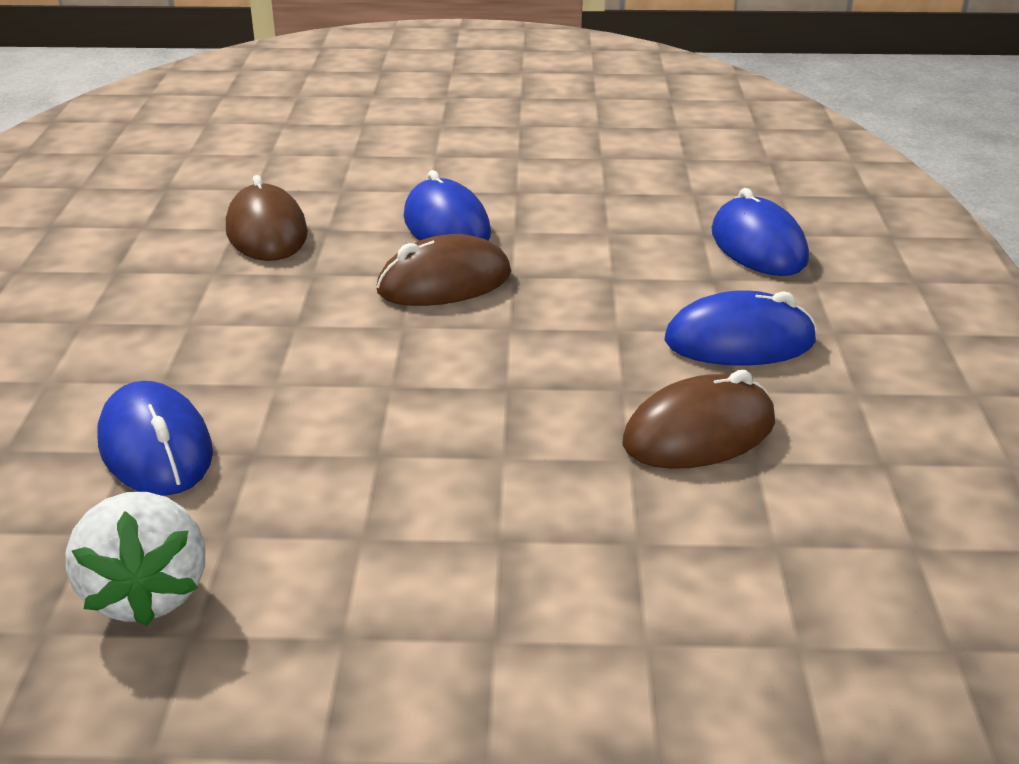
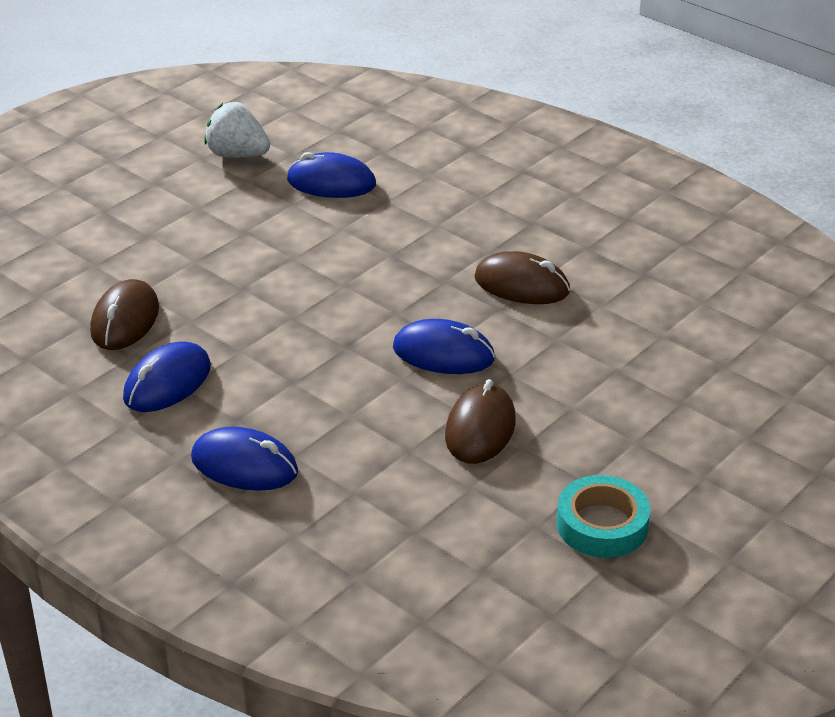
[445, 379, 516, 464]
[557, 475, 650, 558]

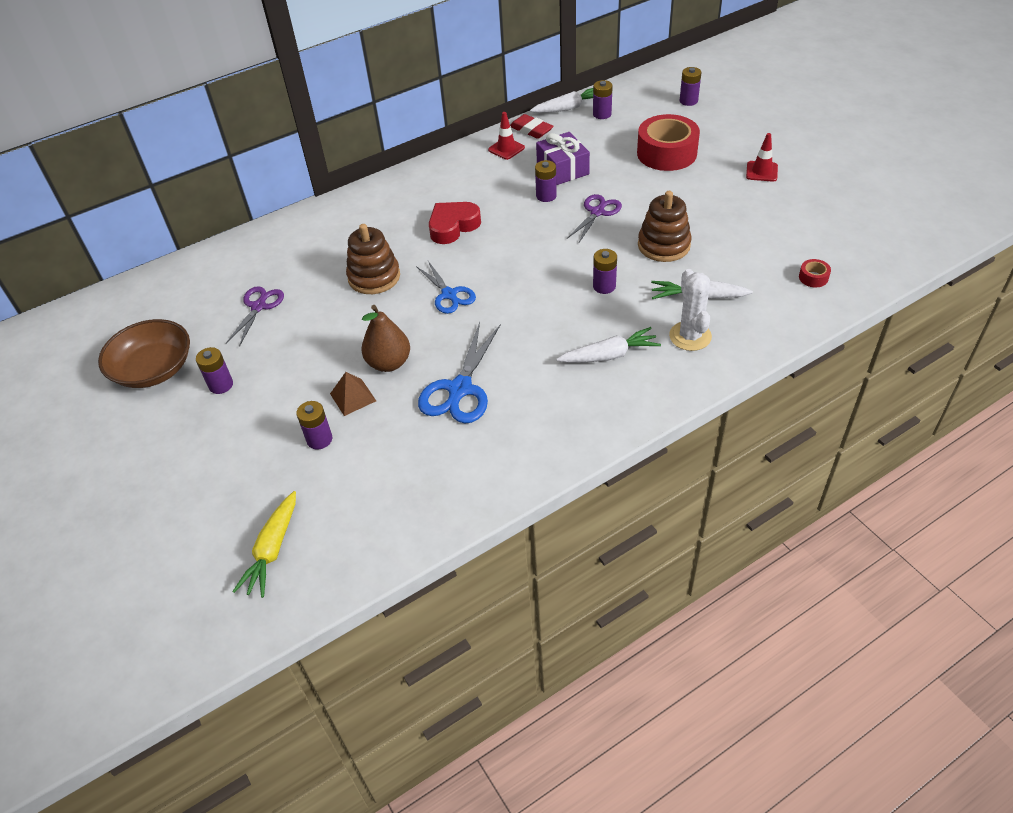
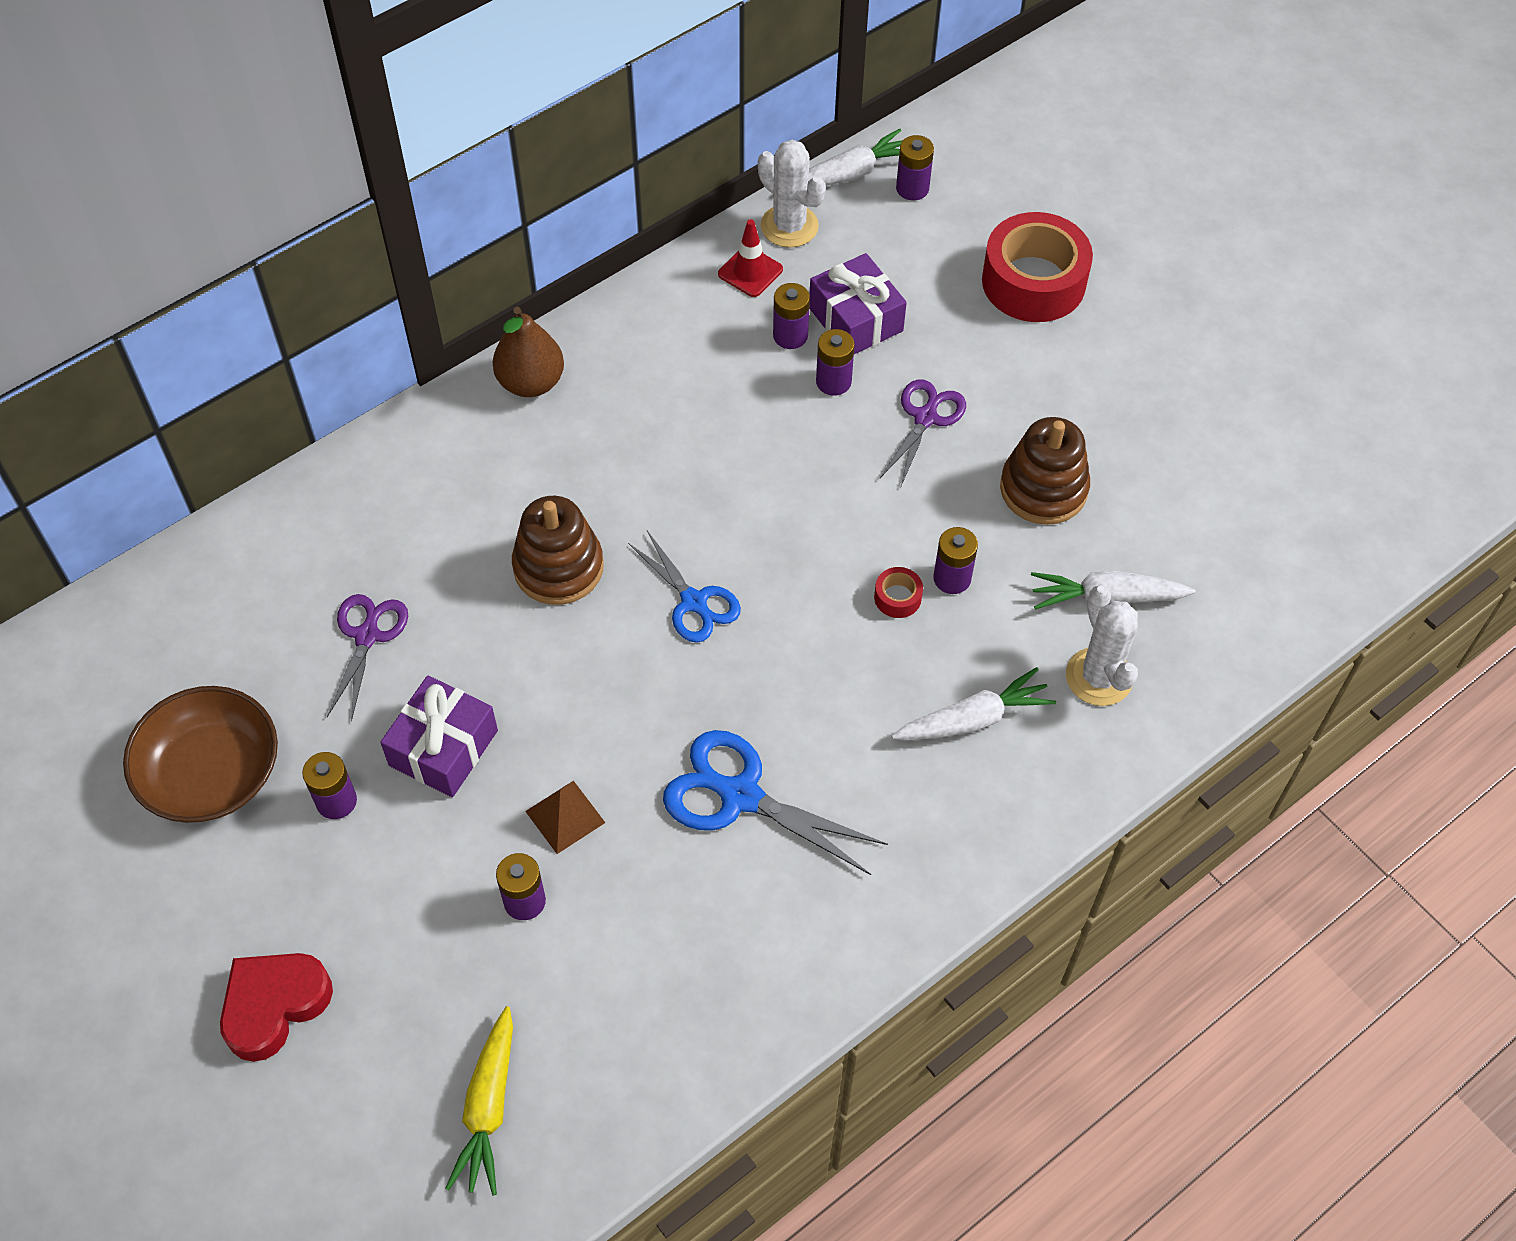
[220, 953, 333, 1062]
[380, 675, 498, 797]
[493, 307, 564, 397]
[663, 730, 888, 875]
[758, 140, 826, 248]
[773, 283, 810, 349]
[874, 567, 923, 618]
[746, 133, 778, 182] (first image)

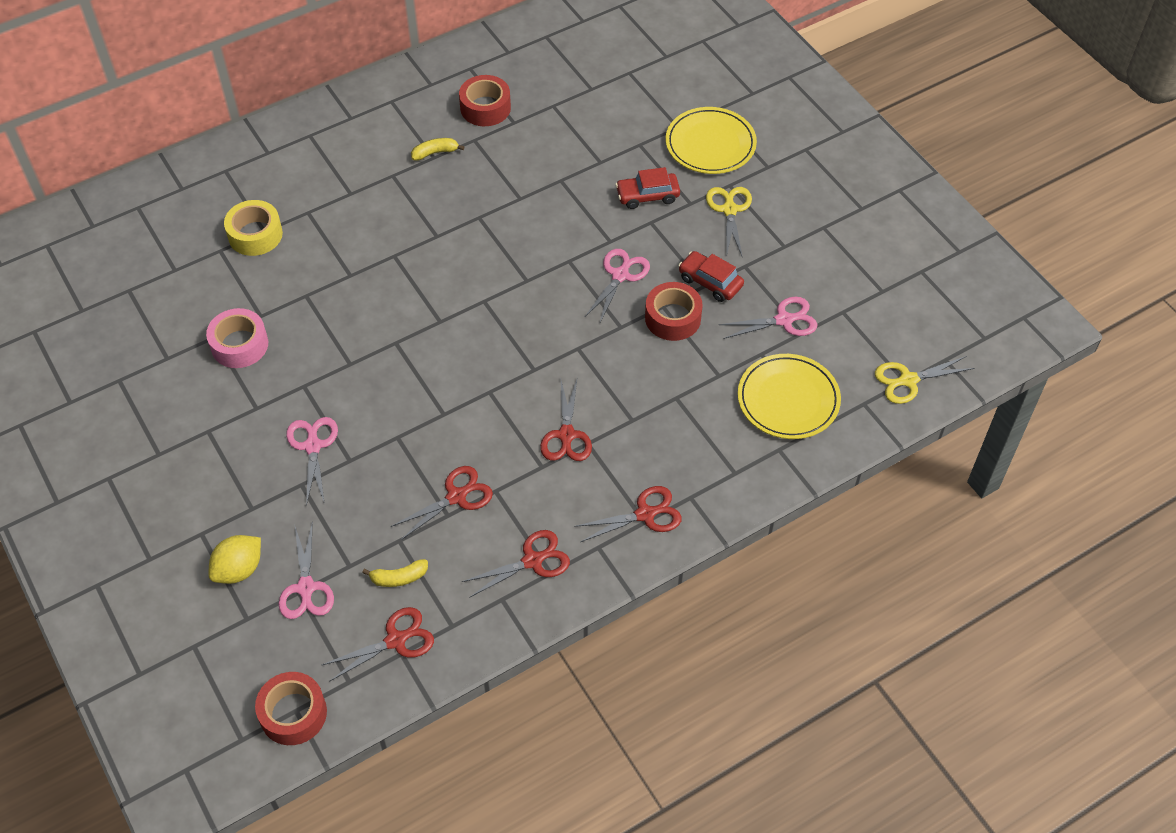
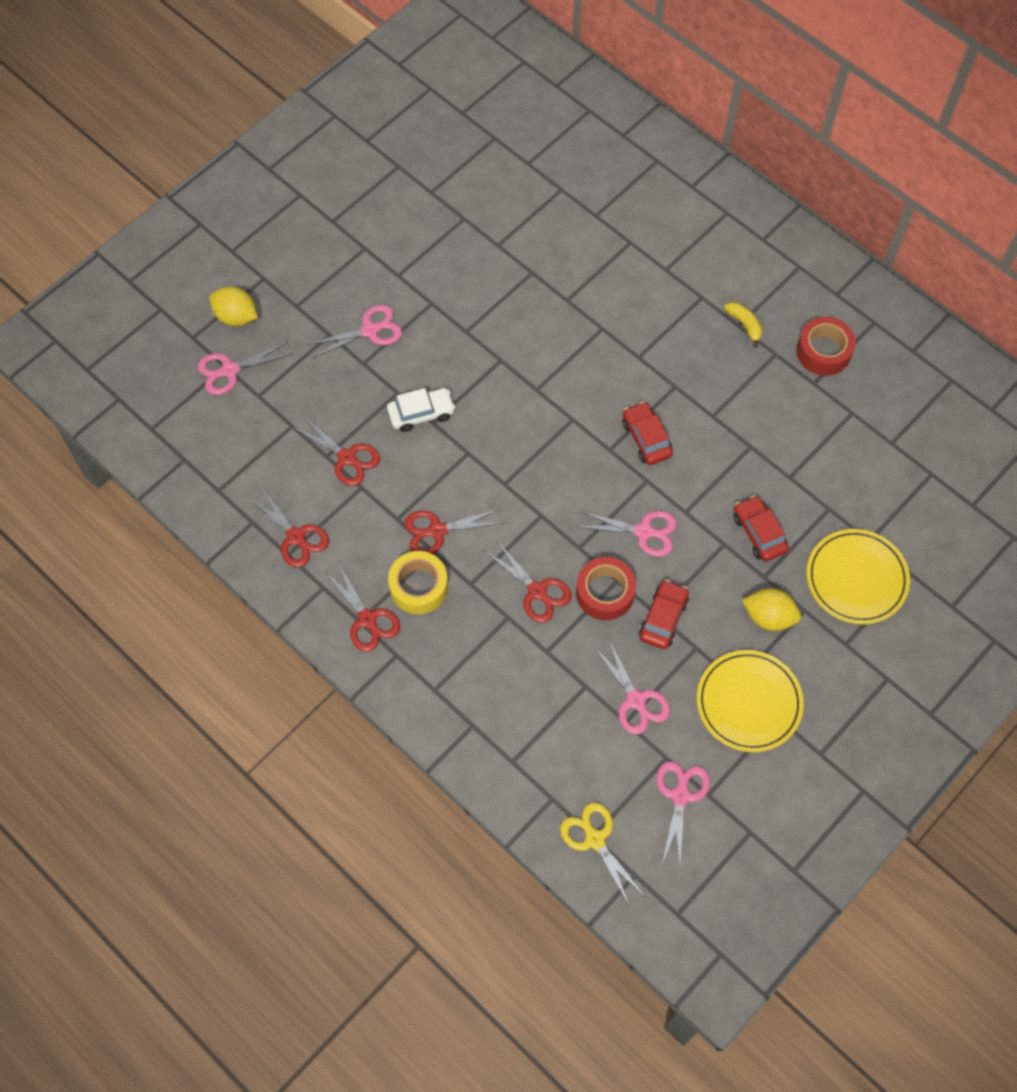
[387, 388, 456, 432]
[388, 551, 448, 614]
[485, 539, 572, 623]
[622, 401, 673, 465]
[657, 761, 710, 867]
[697, 650, 804, 752]
[742, 588, 801, 631]
[206, 308, 268, 368] (first image)
[255, 672, 327, 745] (first image)
[362, 559, 428, 587] (first image)

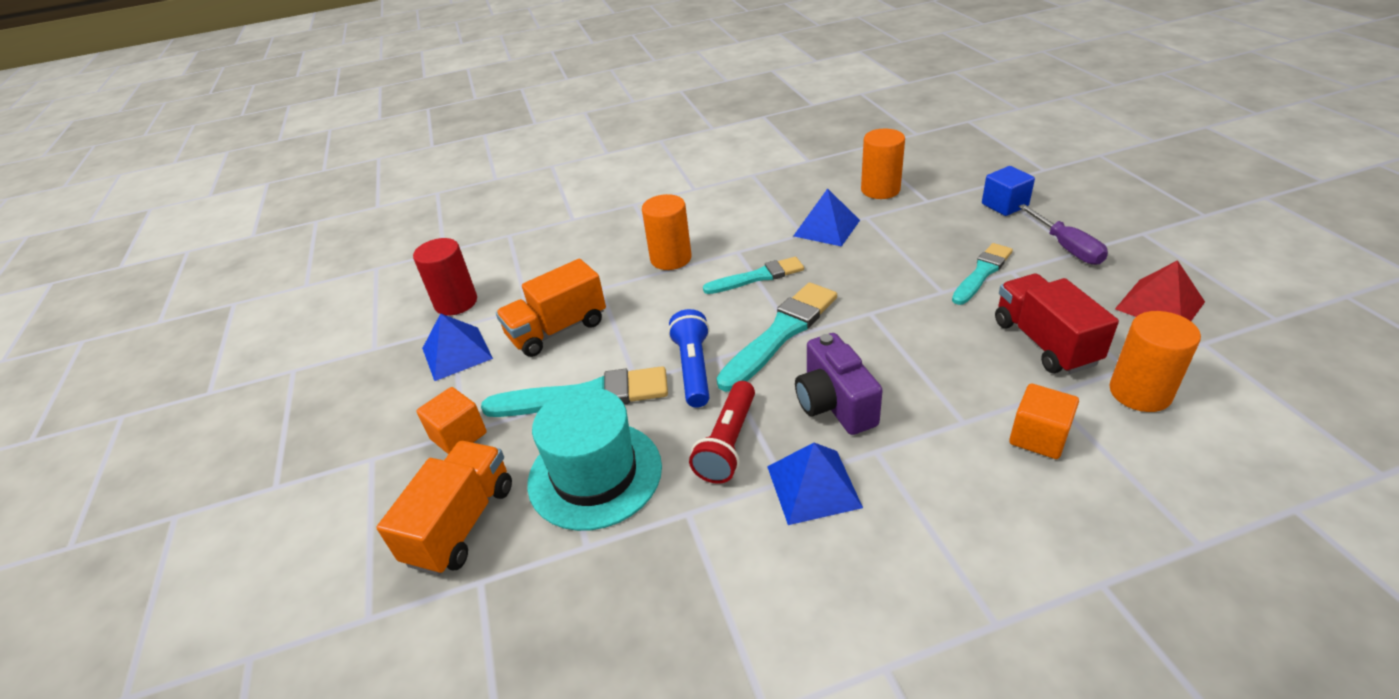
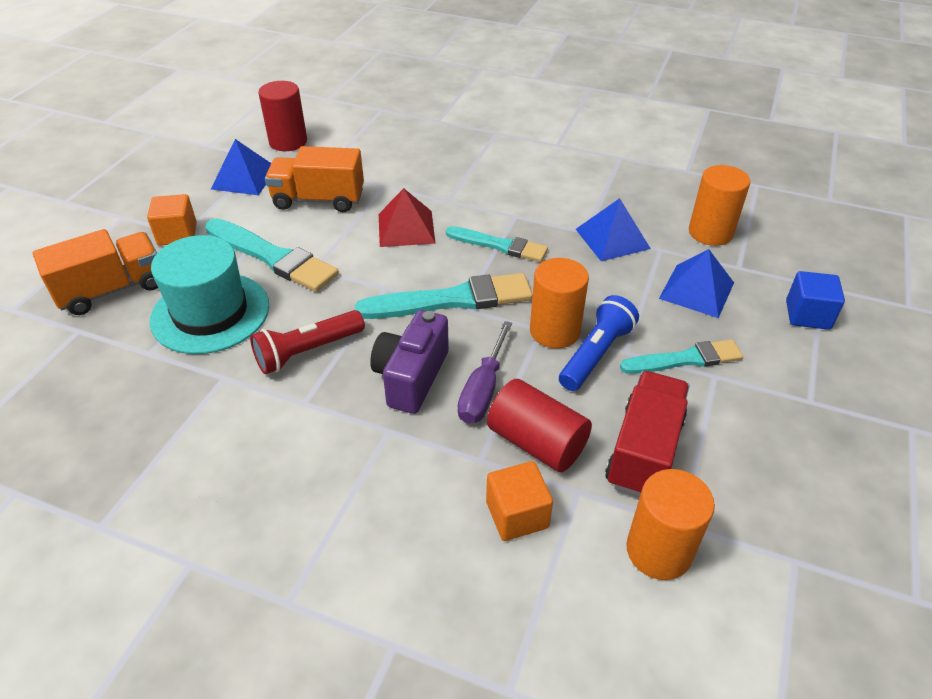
[379, 188, 436, 247]
[457, 321, 512, 424]
[487, 379, 592, 472]
[530, 258, 589, 348]
[559, 295, 639, 391]
[659, 249, 734, 318]

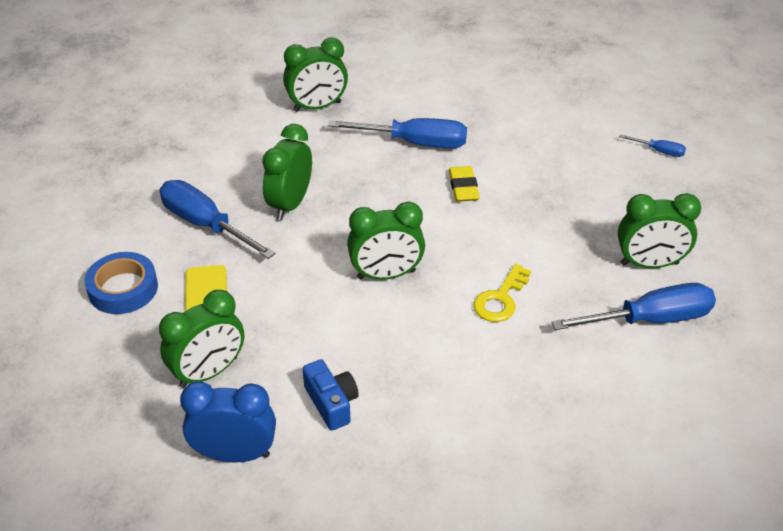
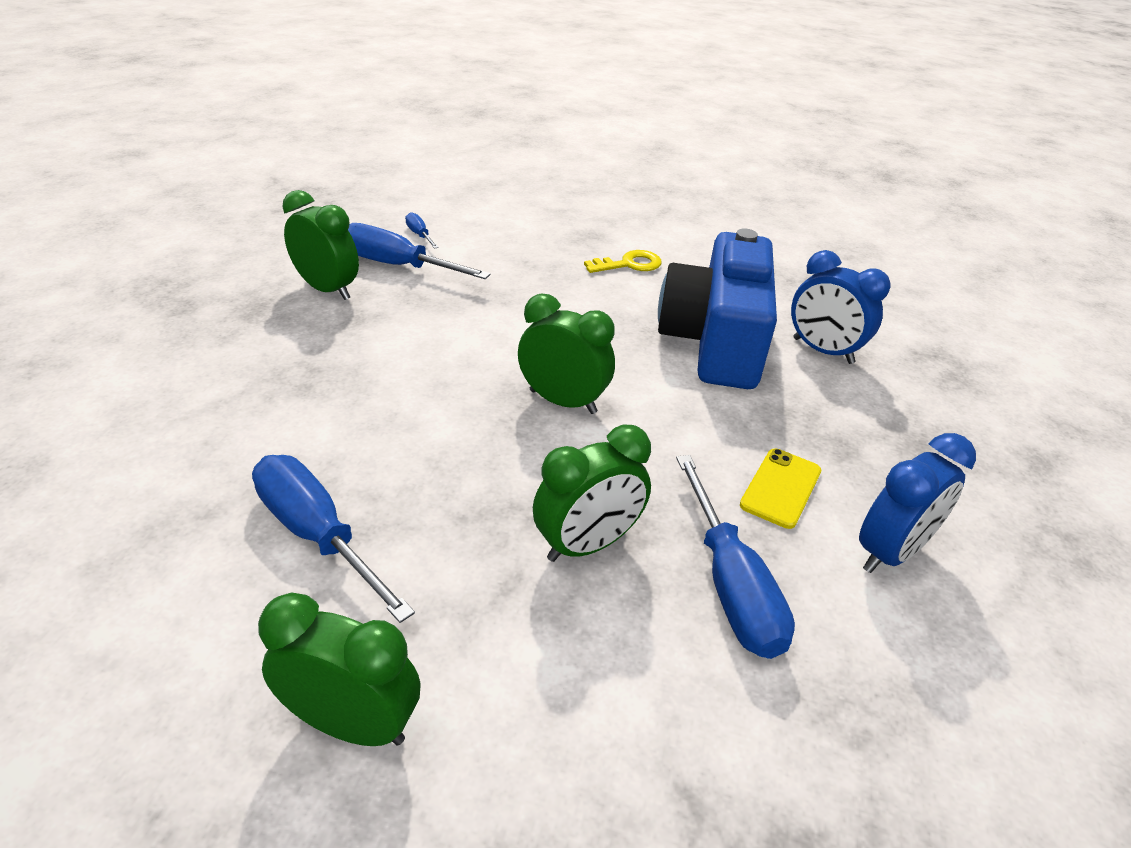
[405, 212, 439, 249]
[584, 250, 662, 273]
[658, 229, 777, 389]
[859, 433, 976, 573]
[159, 290, 244, 388] (first image)
[449, 166, 480, 202] (first image)

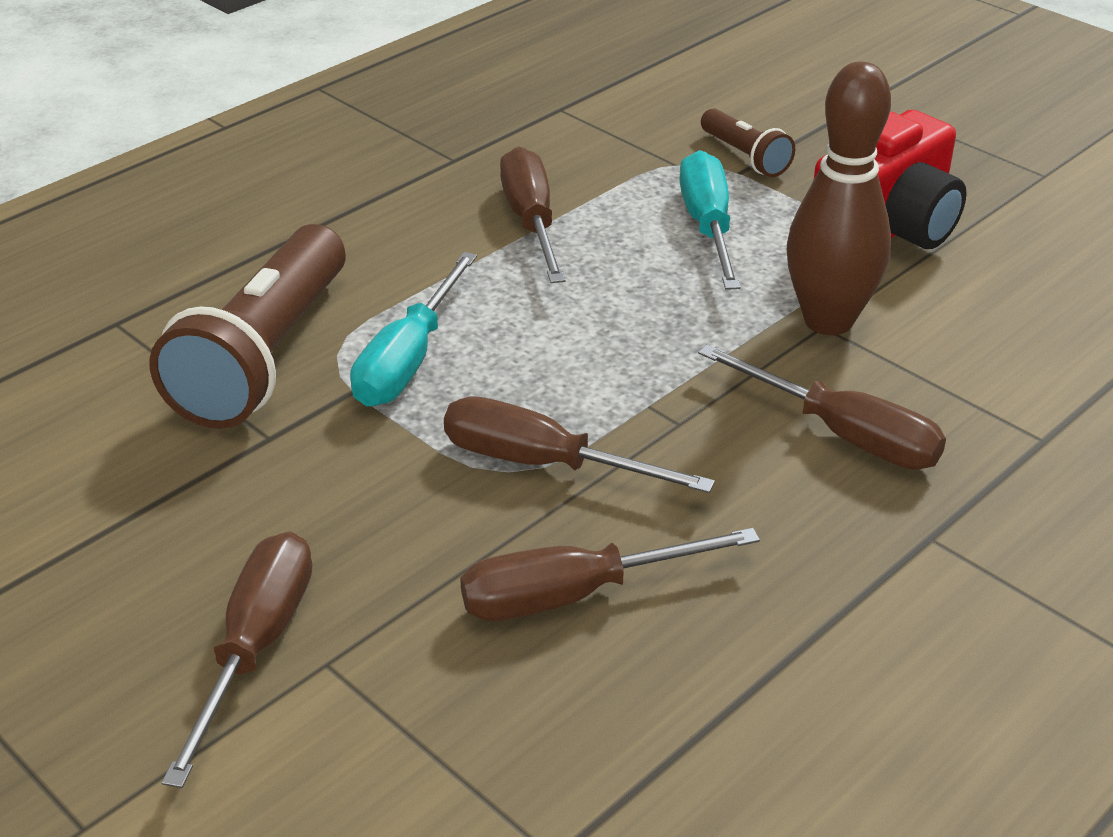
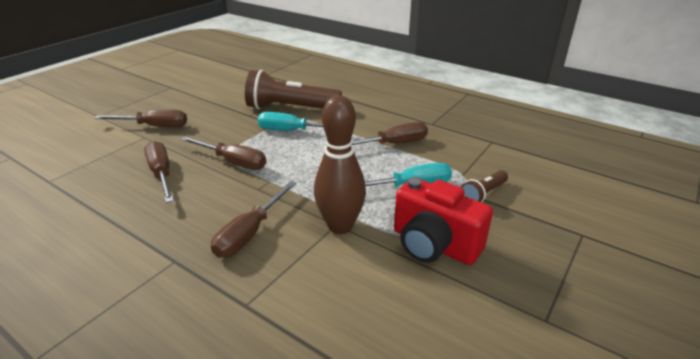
[181, 137, 266, 170]

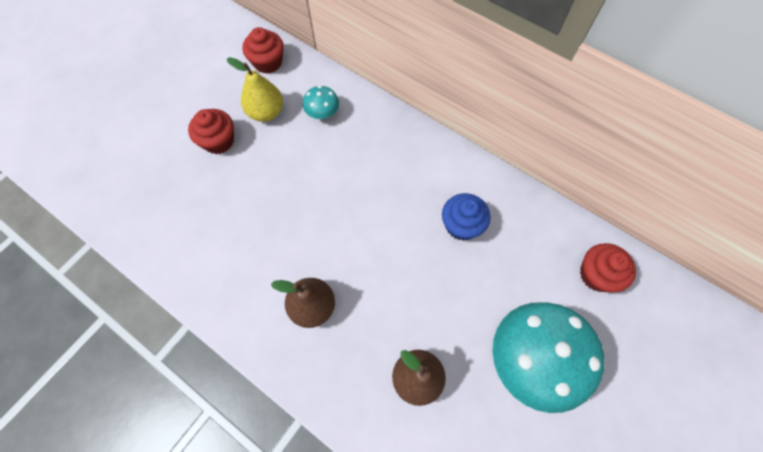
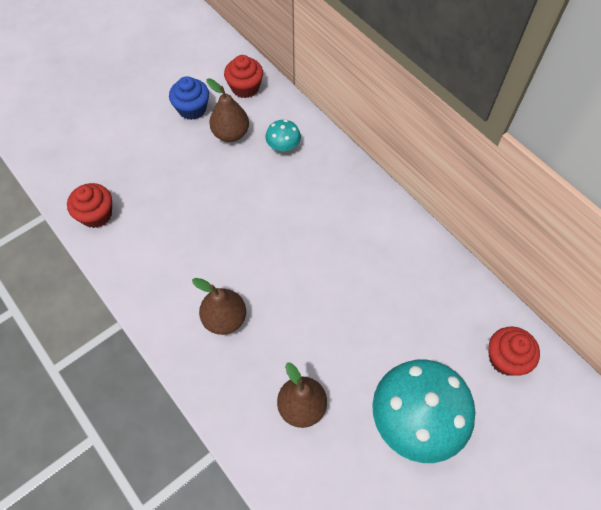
[67, 183, 112, 228]
[169, 76, 209, 120]
[207, 78, 249, 142]

